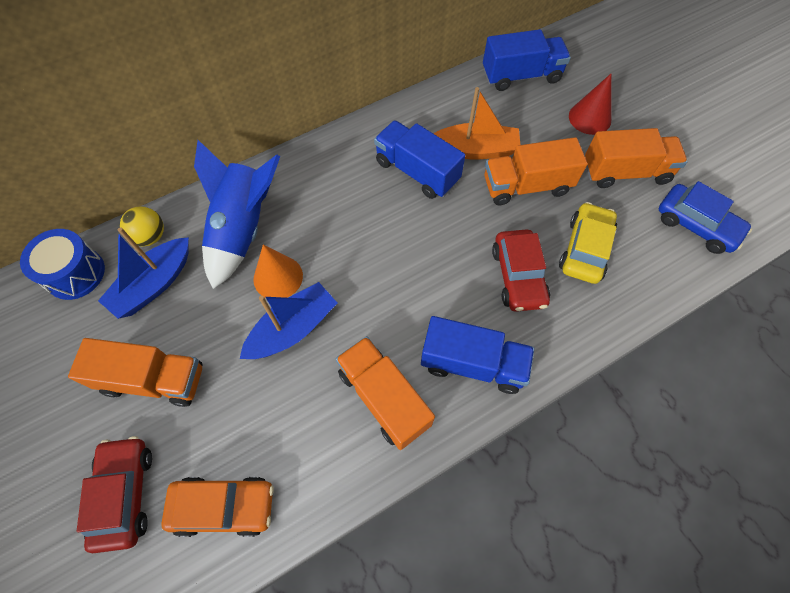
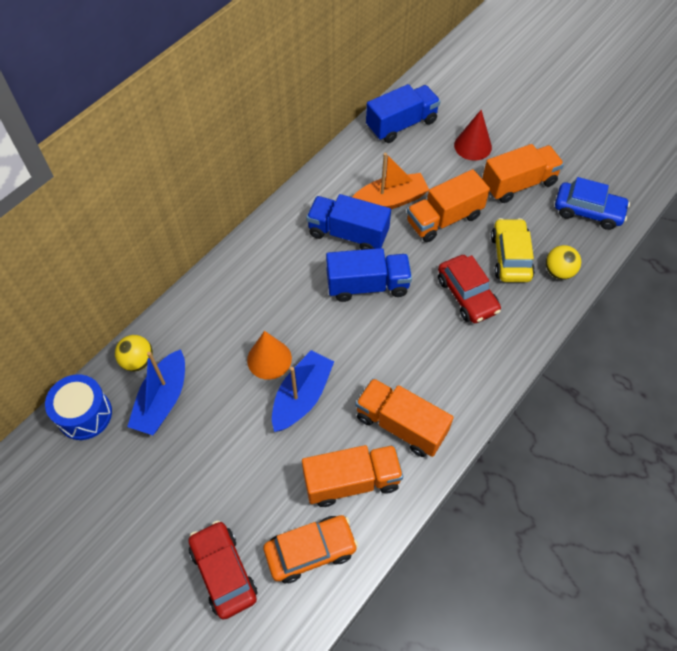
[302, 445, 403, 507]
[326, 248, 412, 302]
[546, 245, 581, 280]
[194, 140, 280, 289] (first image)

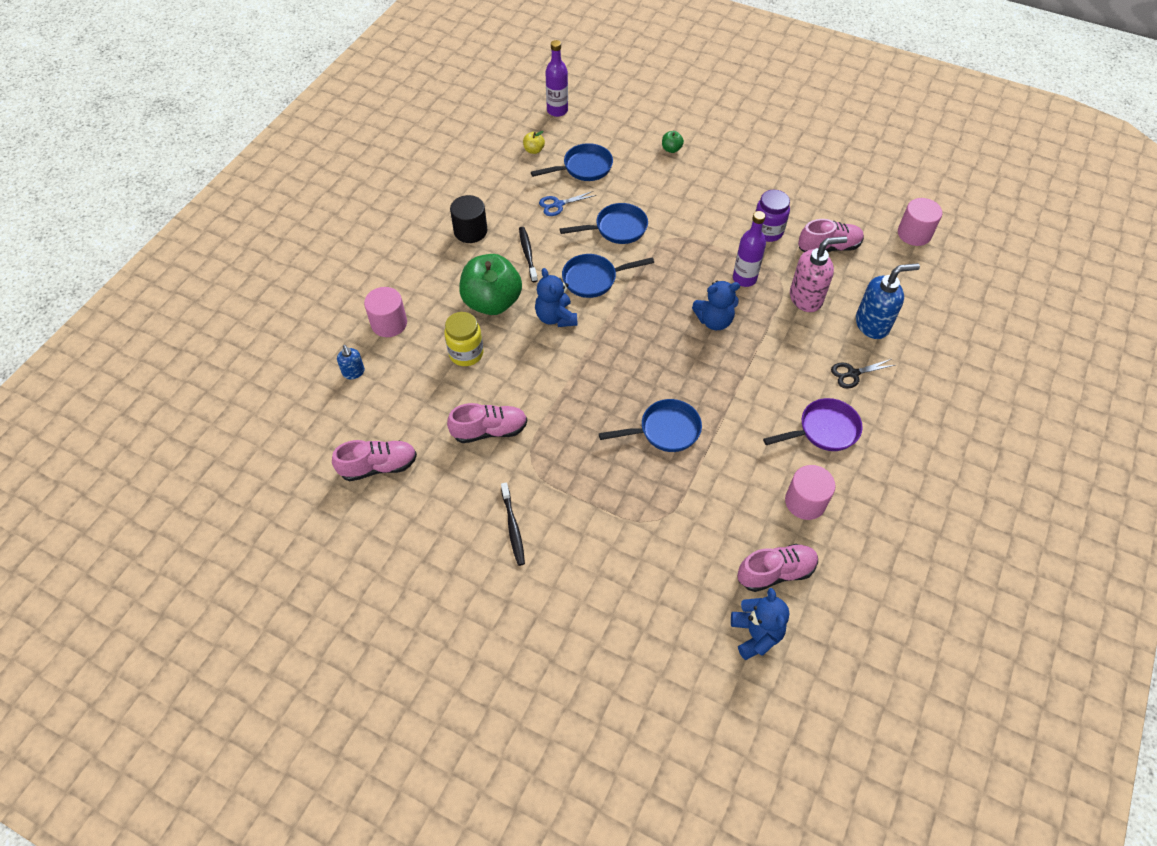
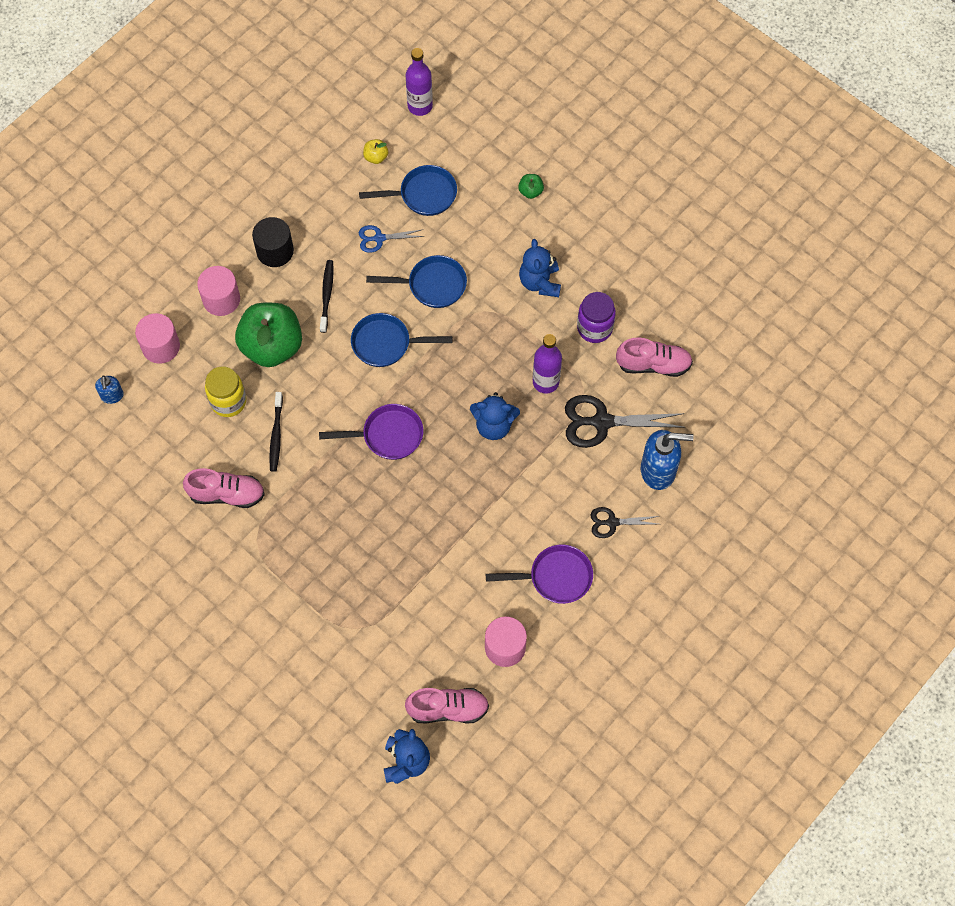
[197, 266, 240, 316]
[269, 392, 283, 472]
[319, 404, 423, 460]
[519, 239, 561, 297]
[565, 395, 685, 448]
[332, 440, 417, 481] (first image)
[599, 399, 702, 452] (first image)

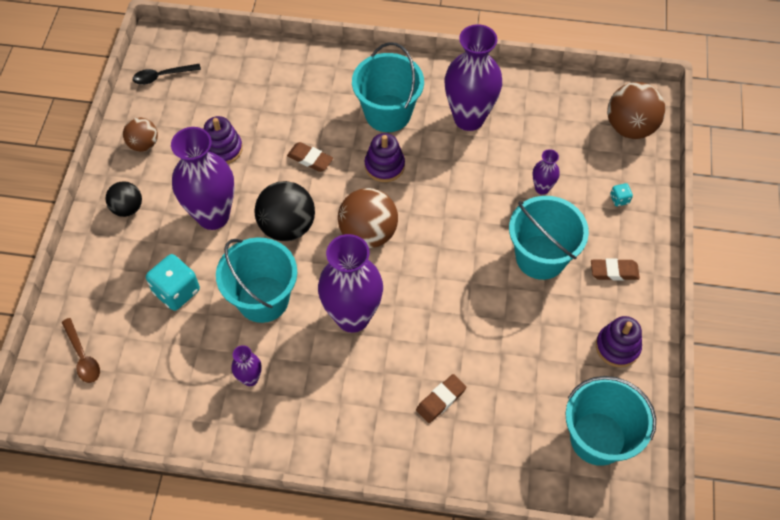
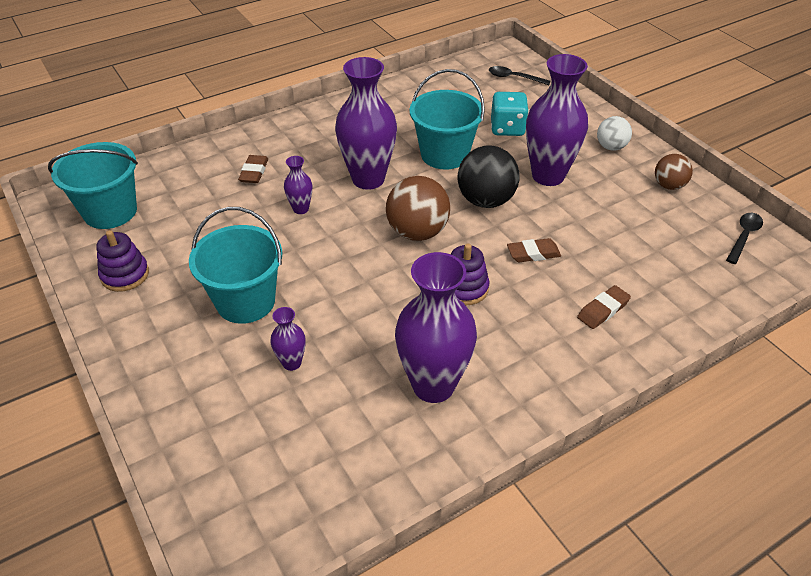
[284, 156, 312, 214]
[489, 66, 551, 85]
[577, 285, 631, 329]
[597, 116, 632, 151]
[204, 116, 243, 164] (first image)
[352, 42, 424, 132] (first image)
[607, 82, 666, 139] (first image)
[610, 183, 633, 207] (first image)

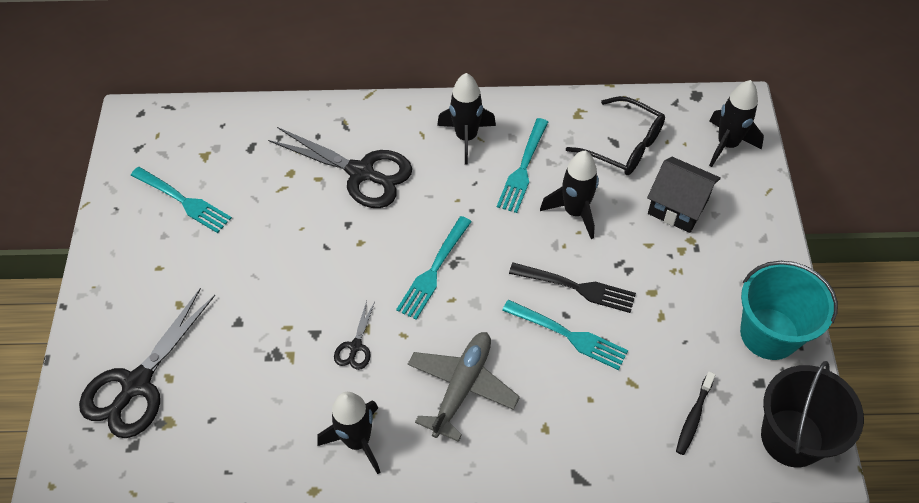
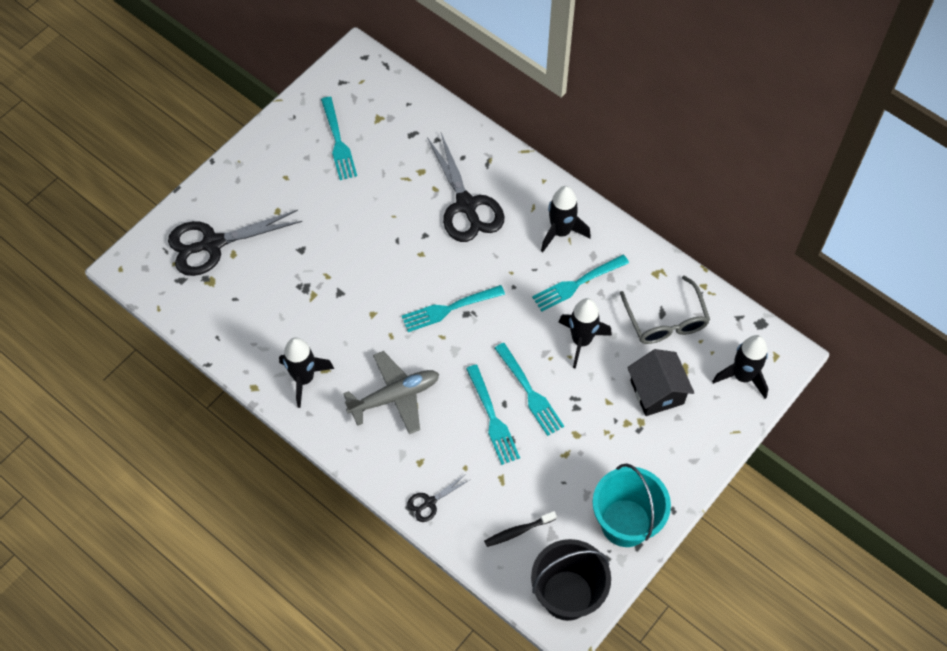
[407, 474, 469, 522]
[495, 343, 564, 436]
[620, 276, 710, 344]

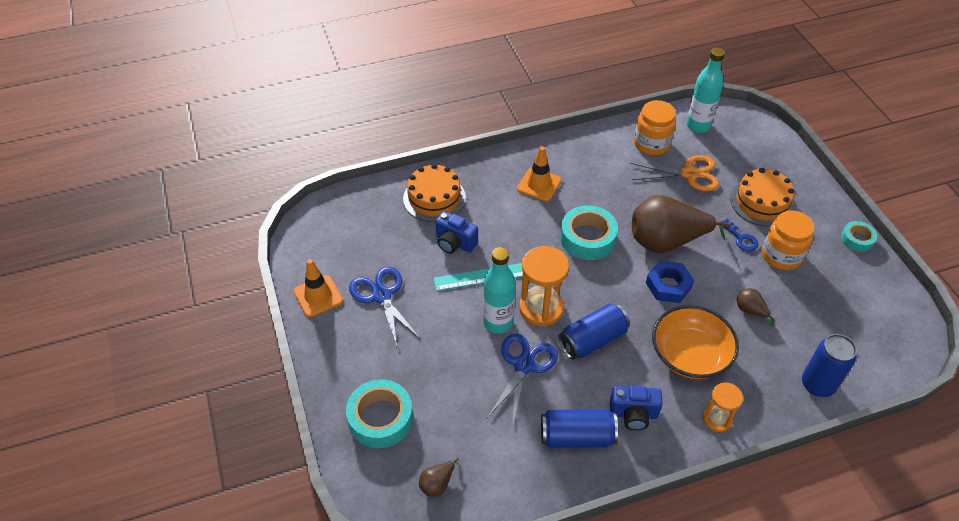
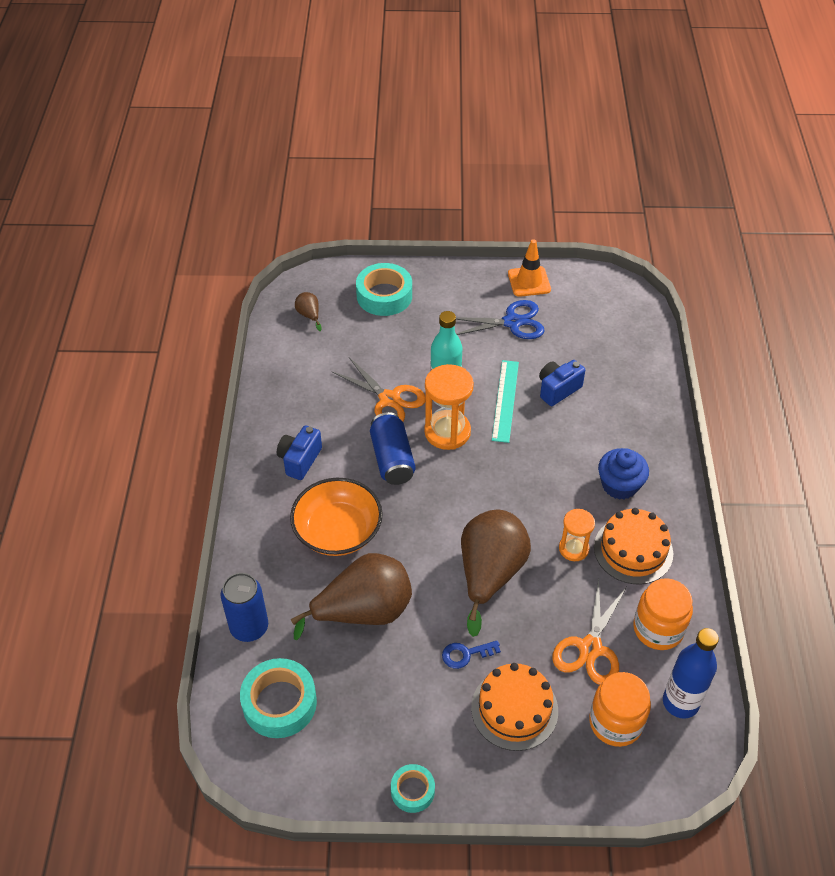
[240, 658, 317, 738]
[291, 553, 412, 640]
[331, 357, 426, 422]
[559, 509, 595, 561]
[589, 672, 651, 747]
[594, 508, 673, 584]
[598, 448, 649, 500]
[663, 628, 719, 719]
[541, 409, 618, 448] (first image)
[646, 261, 694, 303] (first image)

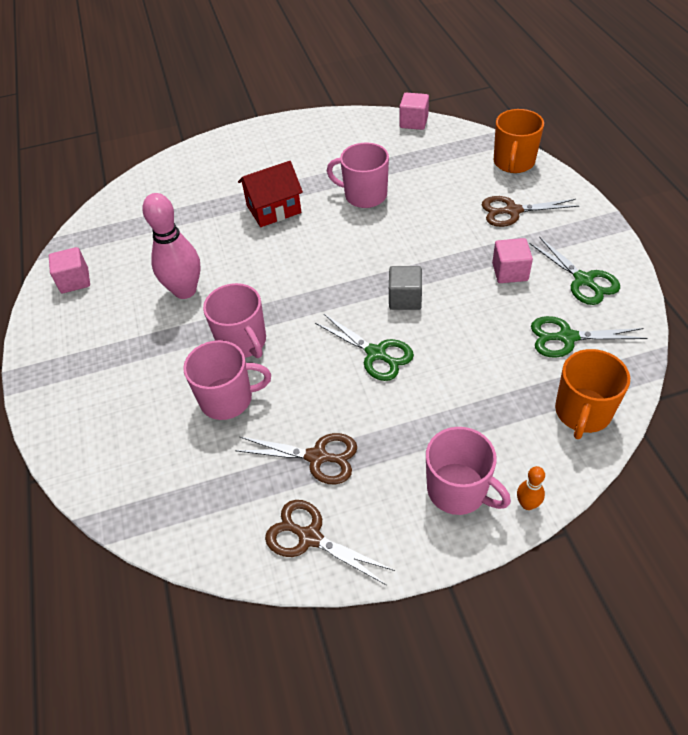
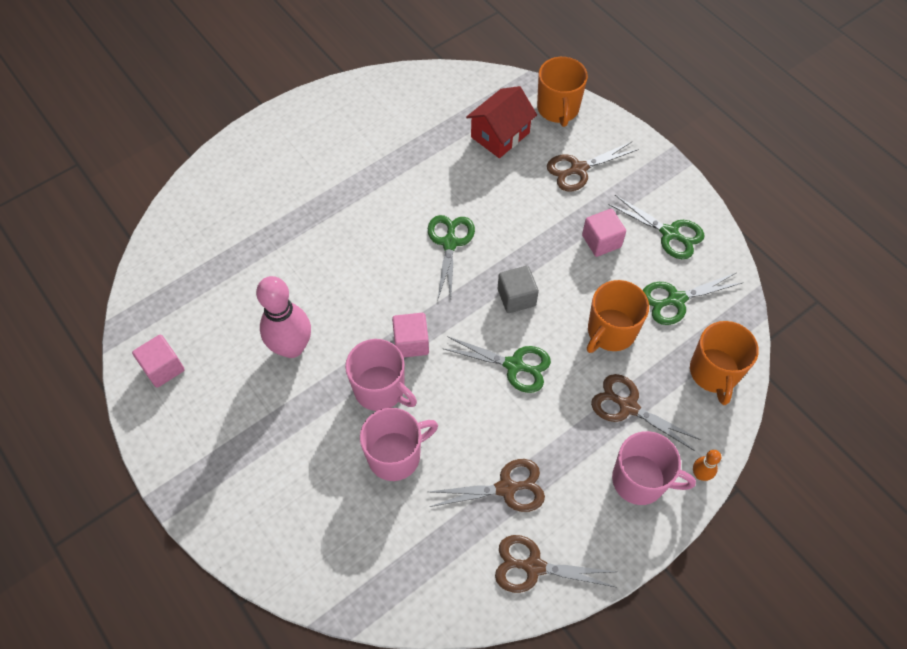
[392, 313, 429, 358]
[428, 215, 475, 299]
[466, 86, 537, 158]
[587, 280, 649, 353]
[591, 374, 701, 451]
[327, 142, 389, 208] (first image)

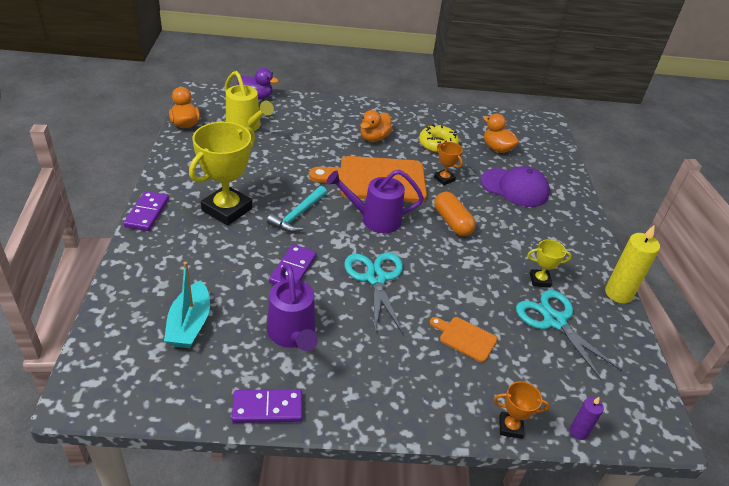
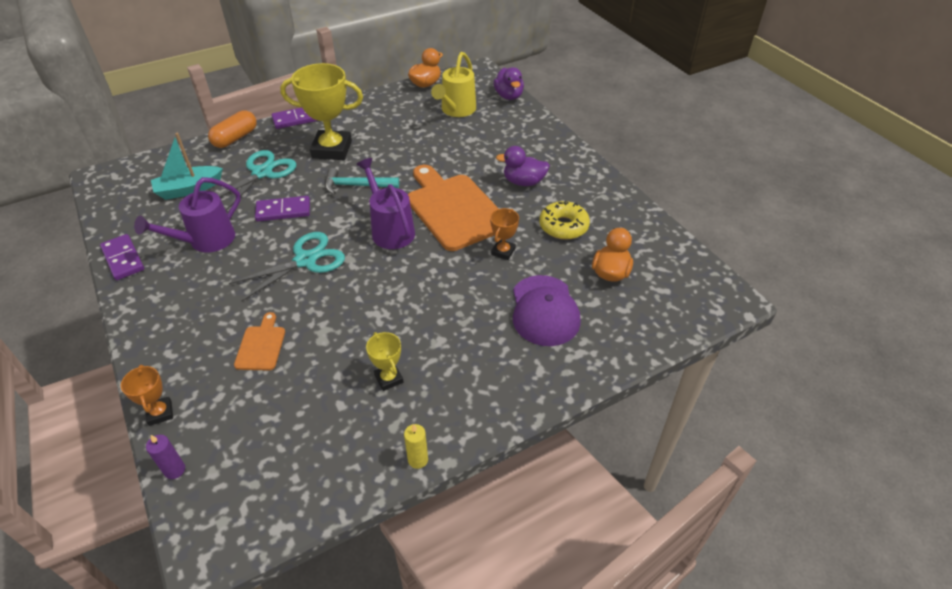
[208, 110, 257, 148]
[219, 150, 296, 211]
[404, 424, 428, 469]
[496, 146, 550, 186]

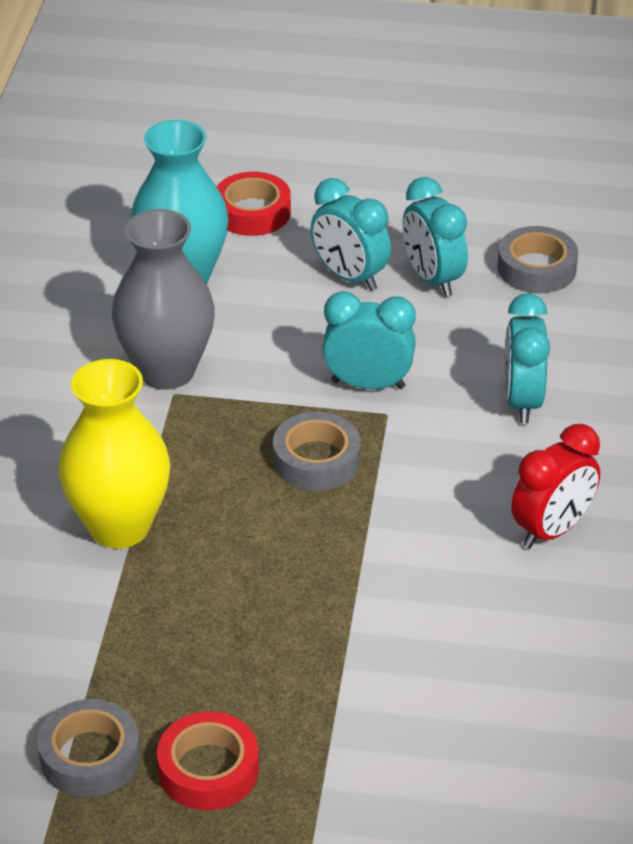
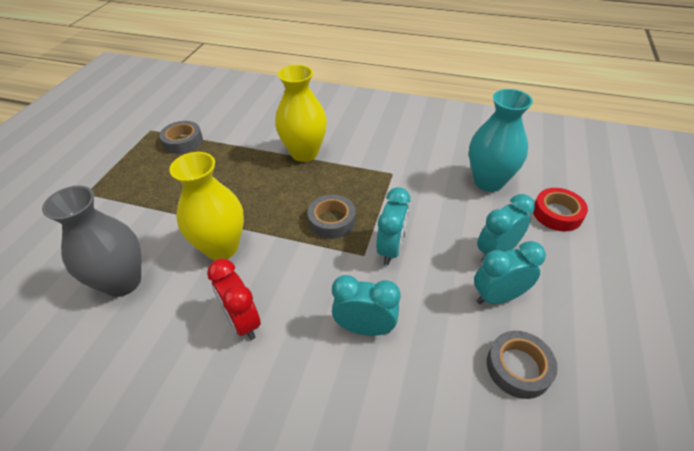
[42, 185, 141, 297]
[169, 152, 244, 260]
[157, 711, 259, 811] (first image)

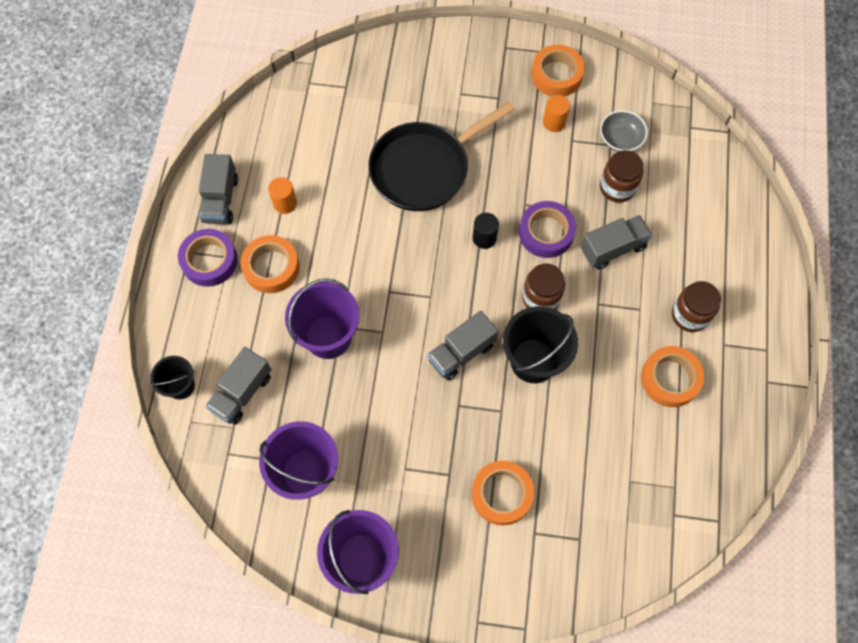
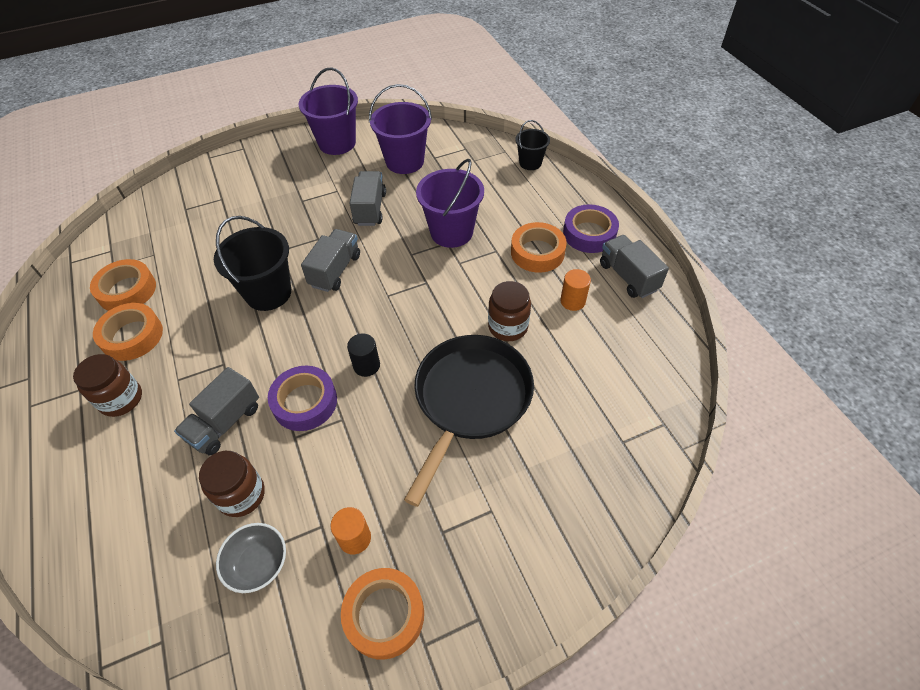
[90, 259, 156, 311]
[349, 171, 386, 226]
[488, 281, 531, 341]

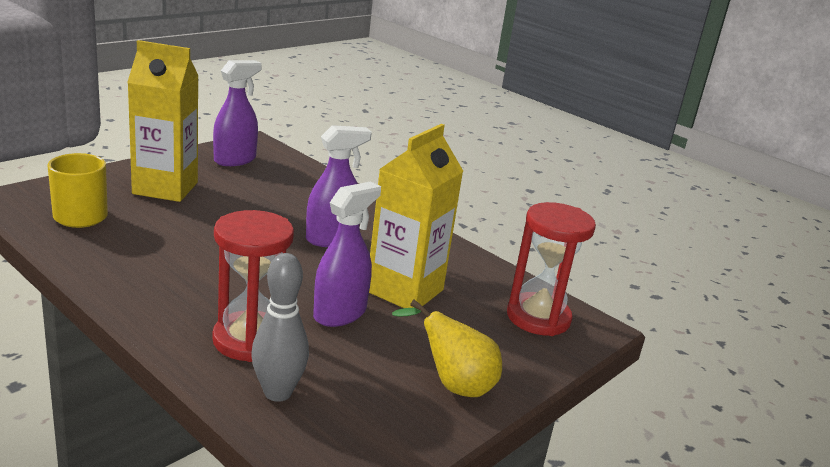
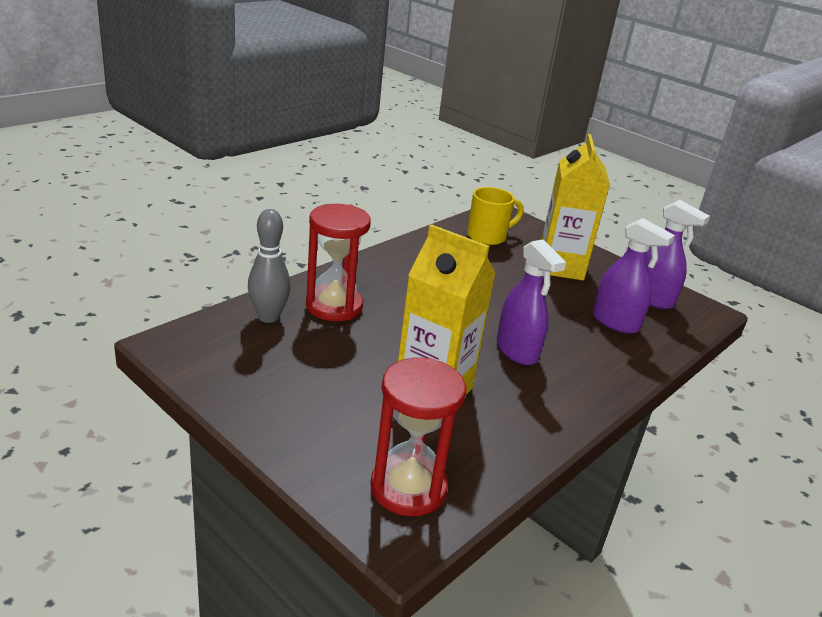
[593, 218, 675, 334]
[392, 300, 502, 397] (first image)

